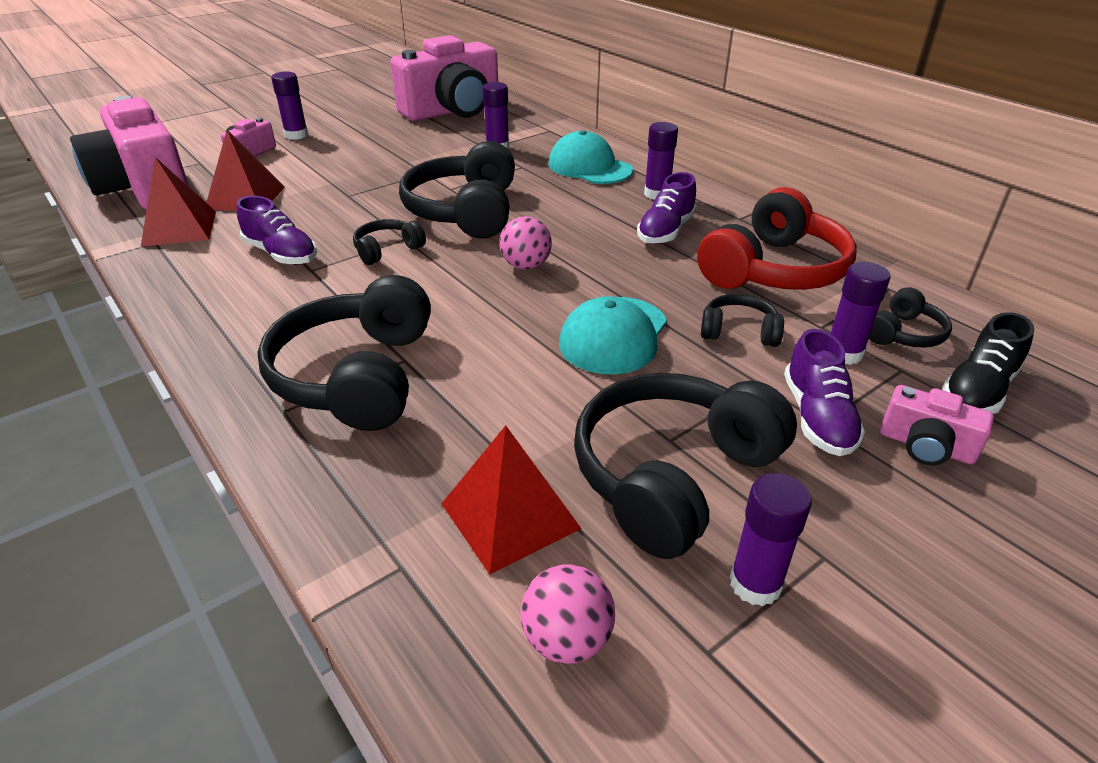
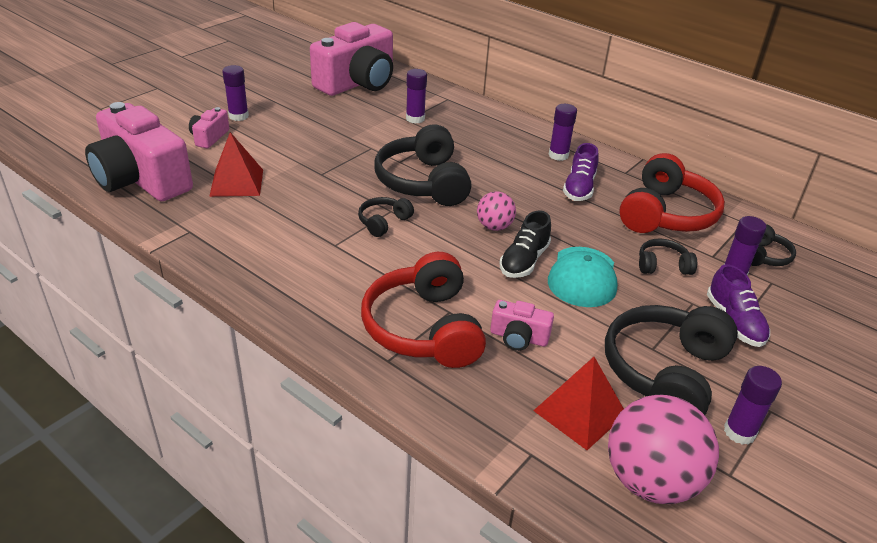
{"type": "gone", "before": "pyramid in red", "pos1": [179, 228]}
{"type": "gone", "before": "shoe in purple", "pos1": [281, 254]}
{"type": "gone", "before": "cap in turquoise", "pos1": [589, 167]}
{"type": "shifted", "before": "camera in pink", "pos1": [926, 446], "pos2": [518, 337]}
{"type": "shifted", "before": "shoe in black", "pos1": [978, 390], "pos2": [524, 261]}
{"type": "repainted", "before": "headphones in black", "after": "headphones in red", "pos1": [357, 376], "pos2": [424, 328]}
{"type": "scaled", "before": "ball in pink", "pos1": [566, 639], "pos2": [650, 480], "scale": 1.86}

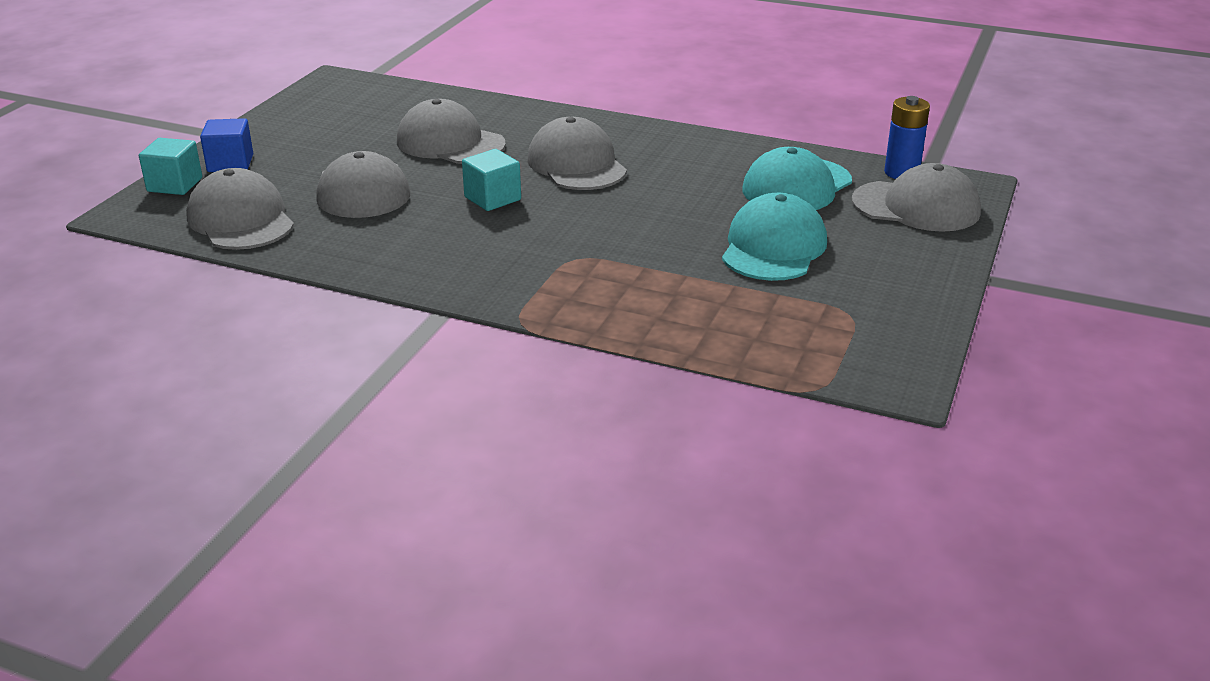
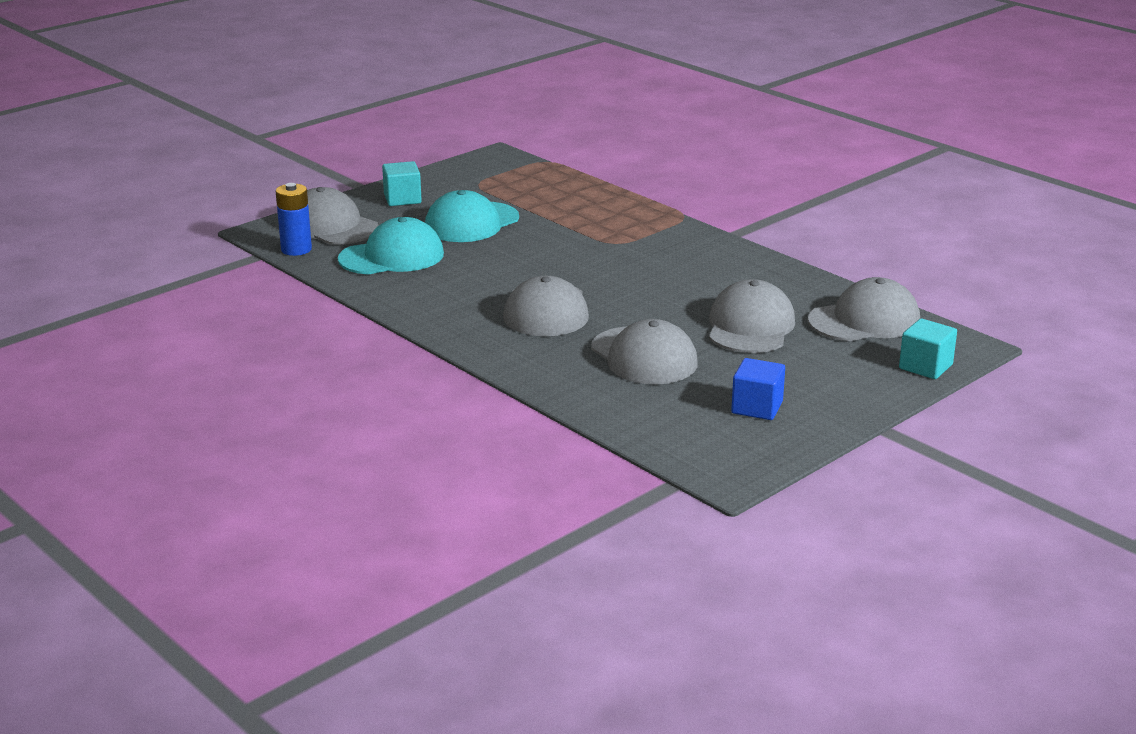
{"type": "shifted", "before": "cube in blue", "pos1": [230, 163], "pos2": [757, 407]}
{"type": "shifted", "before": "cube in turquoise", "pos1": [492, 198], "pos2": [402, 199]}
{"type": "rotated", "before": "cap in grey", "pos1": [241, 220], "pos2": [864, 320], "turn": -105}

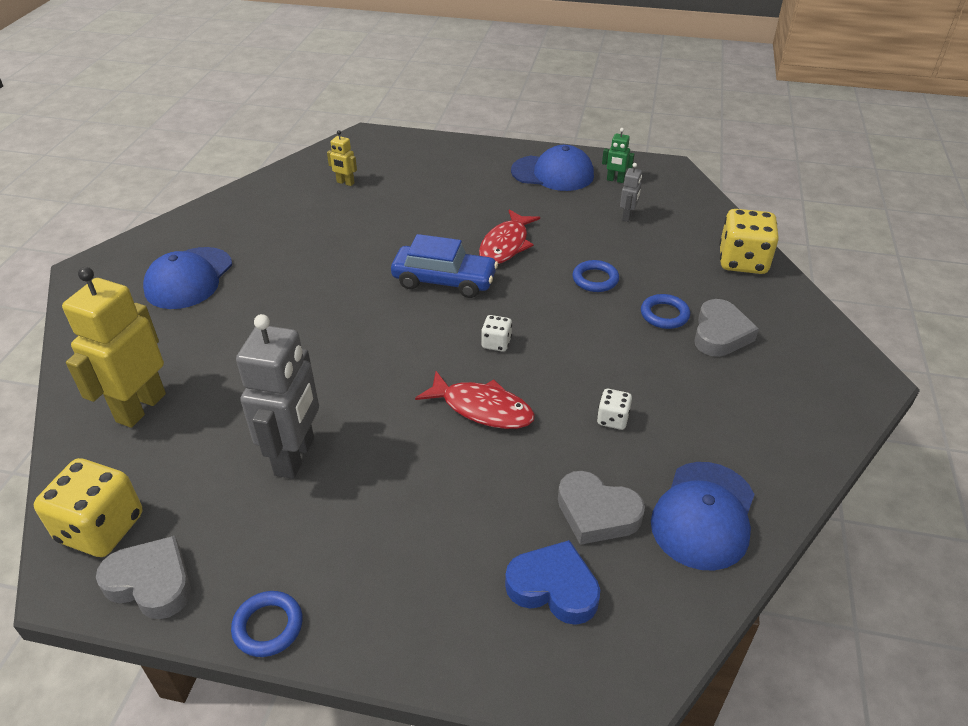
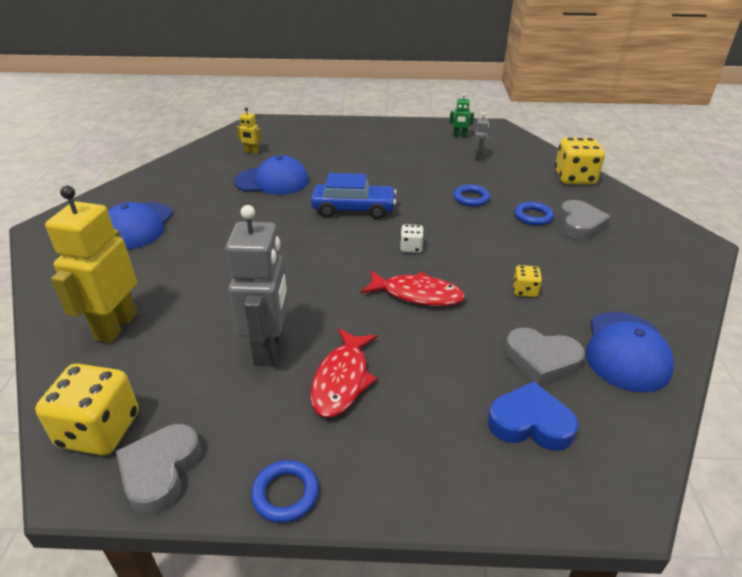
{"type": "shifted", "before": "fish in red", "pos1": [506, 245], "pos2": [342, 380]}
{"type": "shifted", "before": "cap in blue", "pos1": [553, 173], "pos2": [272, 181]}
{"type": "repainted", "before": "dice in white", "after": "dice in yellow", "pos1": [612, 419], "pos2": [524, 291]}
{"type": "rotated", "before": "heart in grey", "pos1": [151, 582], "pos2": [160, 471], "turn": -90}

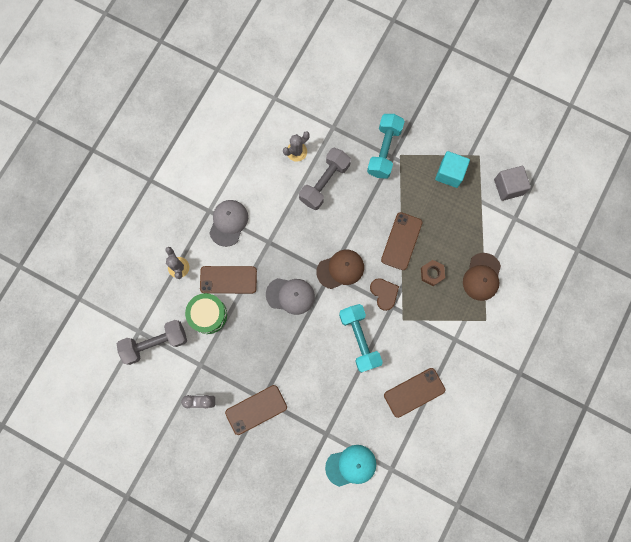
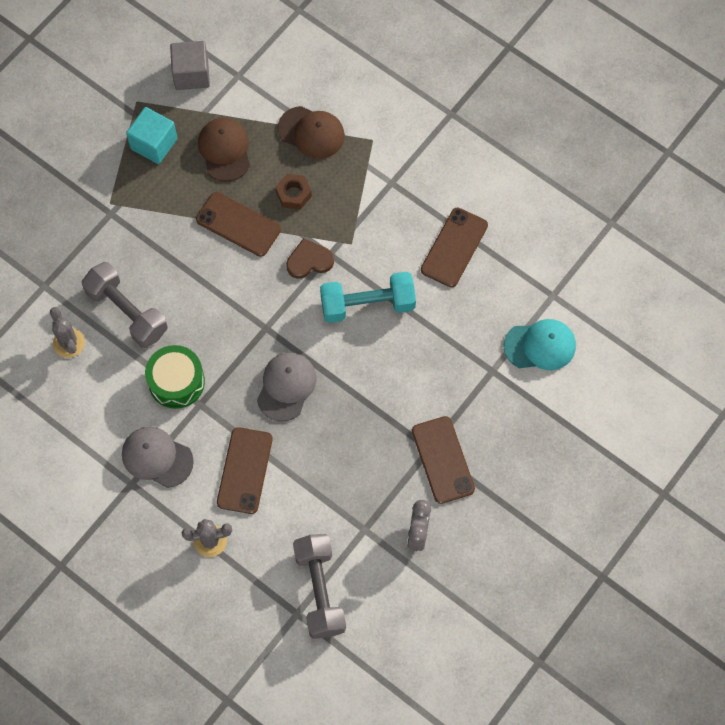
{"type": "gone", "before": "dumbbell in turquoise", "pos1": [384, 151]}
{"type": "shifted", "before": "drum in green", "pos1": [208, 315], "pos2": [176, 382]}
{"type": "shifted", "before": "cap in brown", "pos1": [340, 269], "pos2": [224, 150]}
{"type": "rotated", "before": "cap in turquoise", "pos1": [351, 465], "pos2": [540, 346], "turn": 90}
{"type": "rotated", "before": "phone in brown", "pos1": [414, 392], "pos2": [454, 247], "turn": 45}

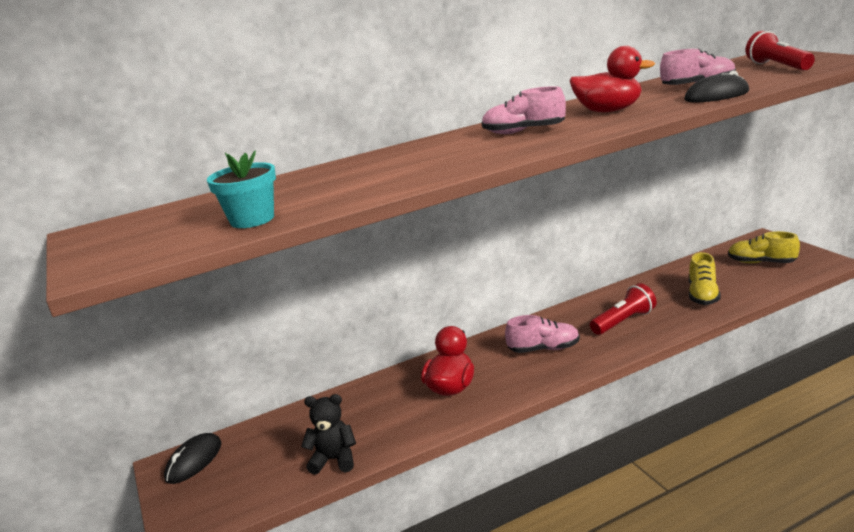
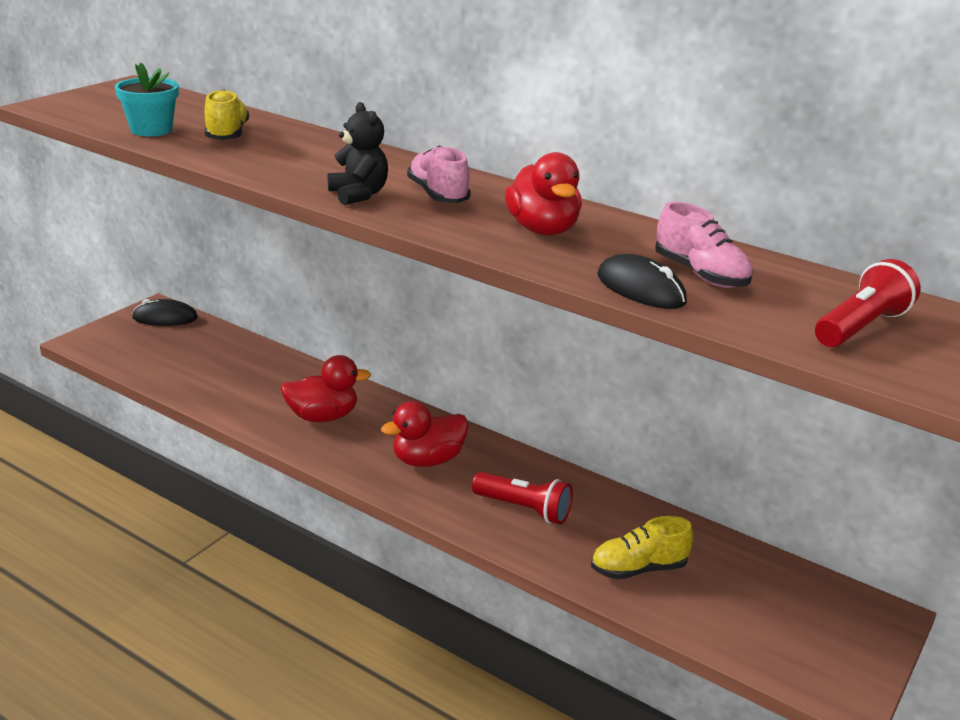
{"type": "shifted", "before": "teddy bear in black", "pos1": [334, 460], "pos2": [358, 195]}
{"type": "shifted", "before": "shoe in yellow", "pos1": [761, 262], "pos2": [227, 135]}
{"type": "swapped", "before": "shoe in pink", "after": "duck in red", "pos1": [544, 349], "pos2": [427, 460]}

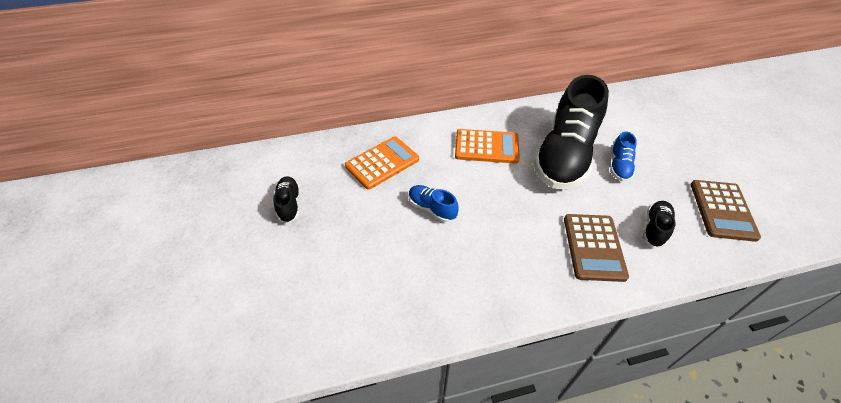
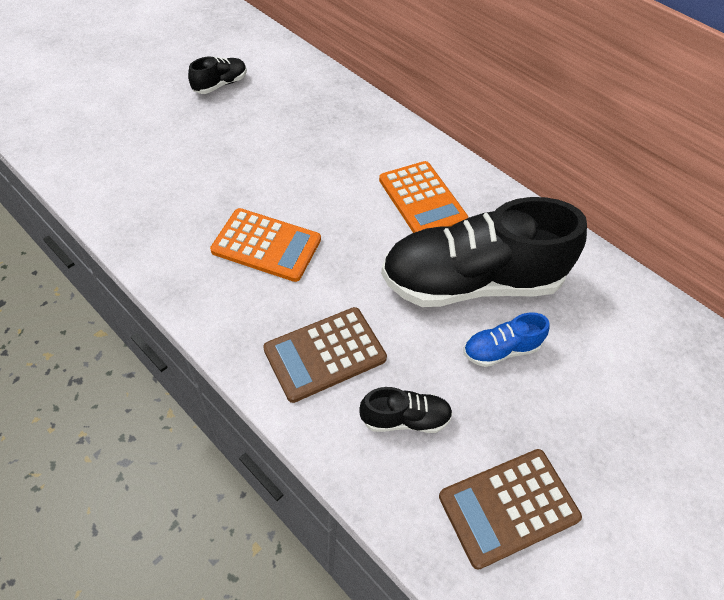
{"type": "gone", "before": "shoe in blue", "pos1": [432, 208]}
{"type": "shifted", "before": "calculator in orange", "pos1": [382, 163], "pos2": [266, 245]}

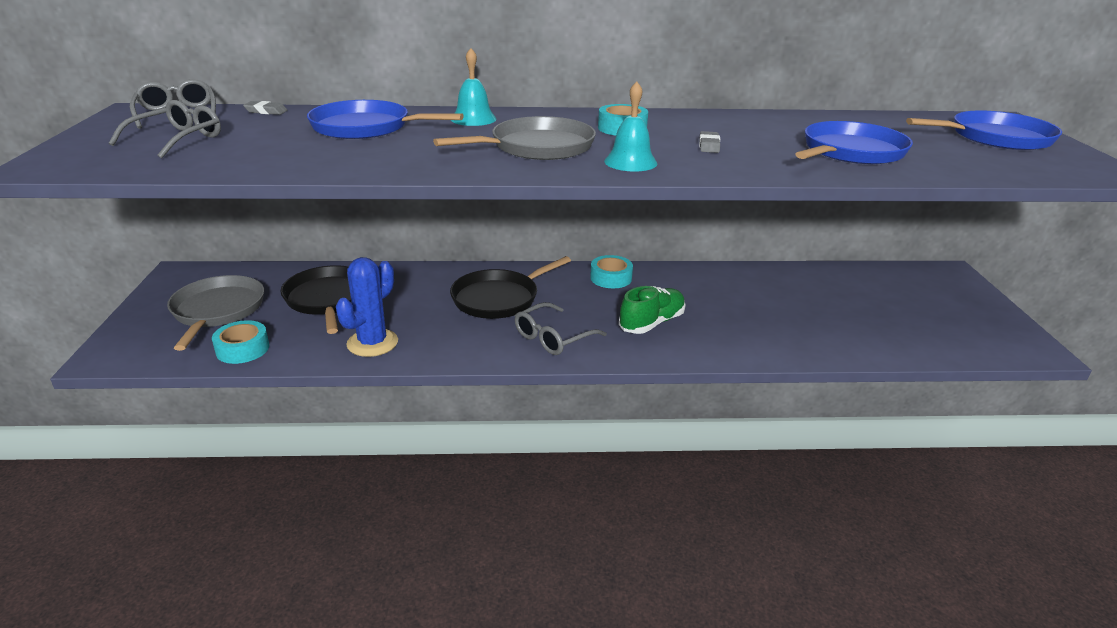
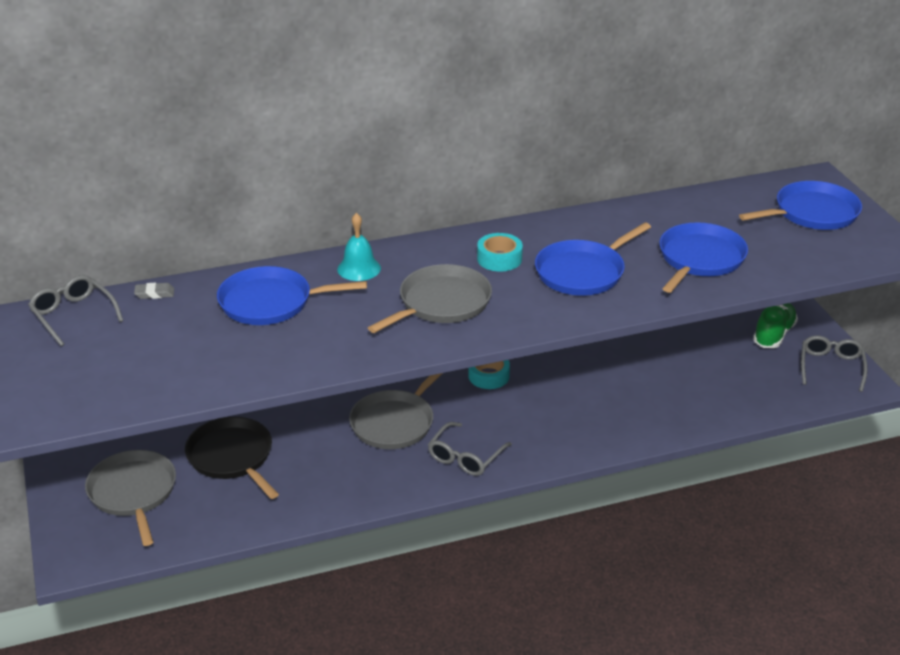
{"type": "gone", "before": "tape in turquoise", "pos1": [243, 349]}
{"type": "gone", "before": "cactus in blue", "pos1": [372, 343]}
{"type": "gone", "before": "bell in turquoise", "pos1": [630, 162]}
{"type": "shifted", "before": "glasses in grey", "pos1": [177, 140], "pos2": [831, 367]}
{"type": "shifted", "before": "shoe in green", "pos1": [651, 323], "pos2": [774, 335]}
{"type": "swapped", "before": "eraser in grey", "after": "pan in blue", "pos1": [709, 146], "pos2": [583, 272]}
{"type": "repainted", "before": "pan in black", "after": "pan in grey", "pos1": [499, 298], "pos2": [395, 422]}

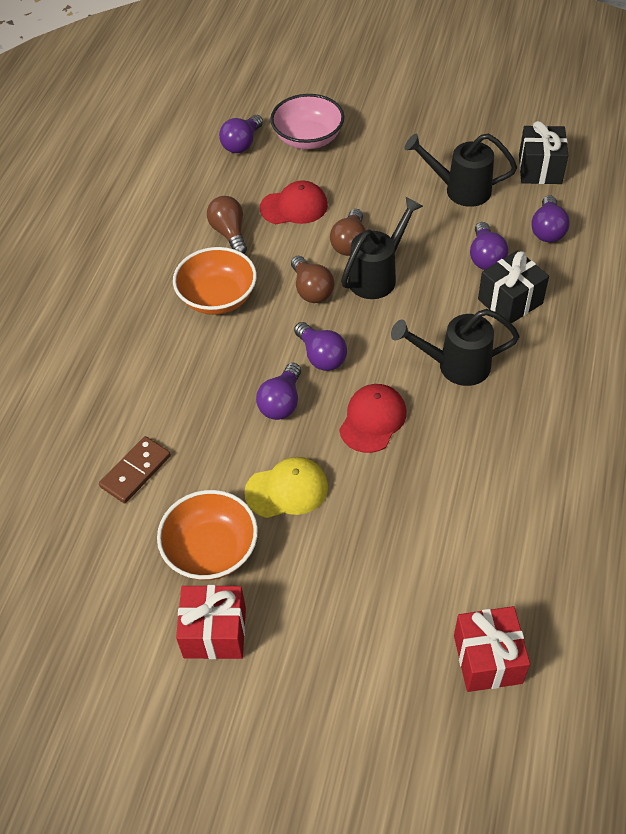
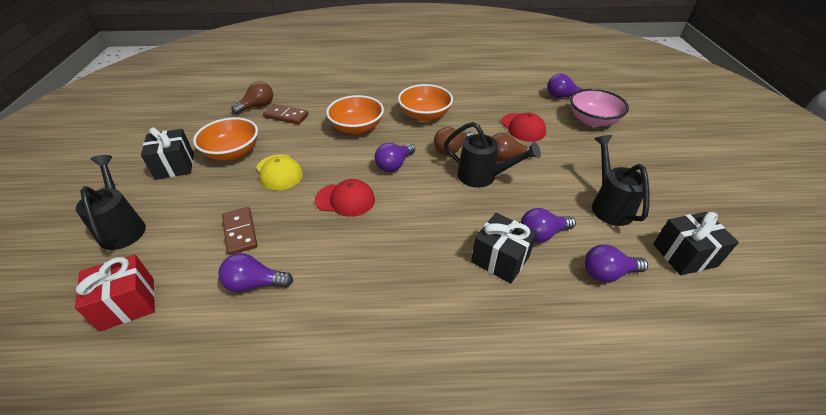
{"type": "new", "after": "domino in brown", "pos2": [240, 232]}
{"type": "new", "after": "bowl in orange", "pos2": [357, 128]}
{"type": "shifted", "before": "light bulb in brown", "pos1": [229, 233], "pos2": [257, 106]}
{"type": "shifted", "before": "light bulb in purple", "pos1": [281, 402], "pos2": [254, 284]}
{"type": "shifted", "before": "watering can in black", "pos1": [455, 366], "pos2": [123, 228]}
{"type": "repainted", "before": "gift in red", "after": "gift in black", "pos1": [215, 632], "pos2": [175, 166]}

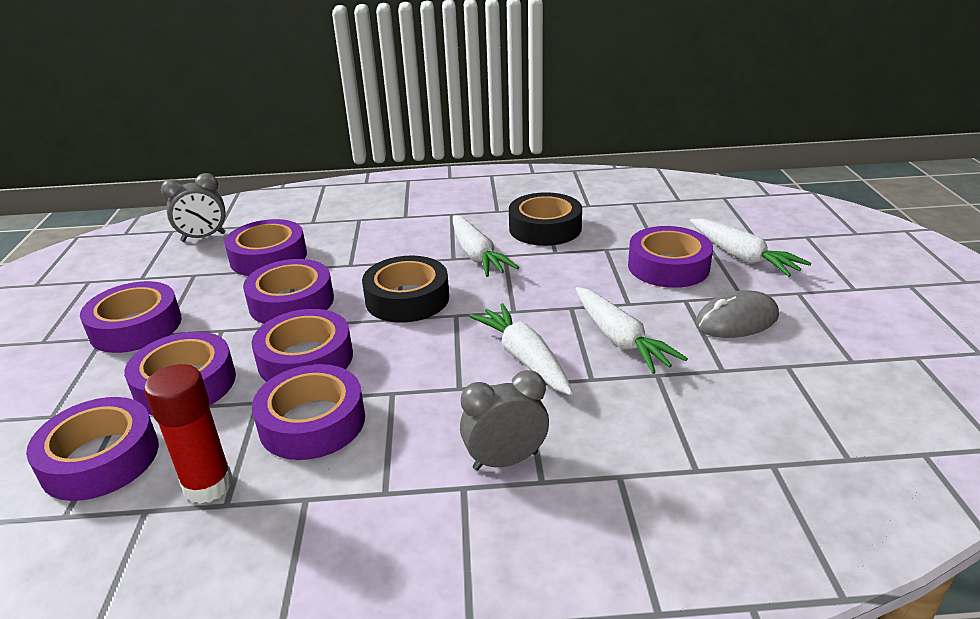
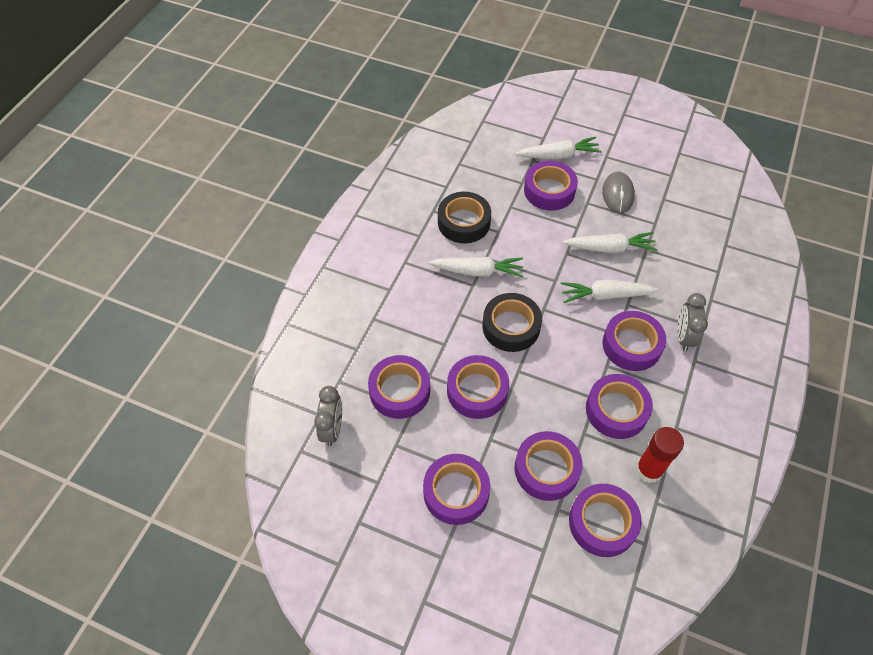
{"type": "shifted", "before": "tape in purple", "pos1": [305, 359], "pos2": [631, 345]}

